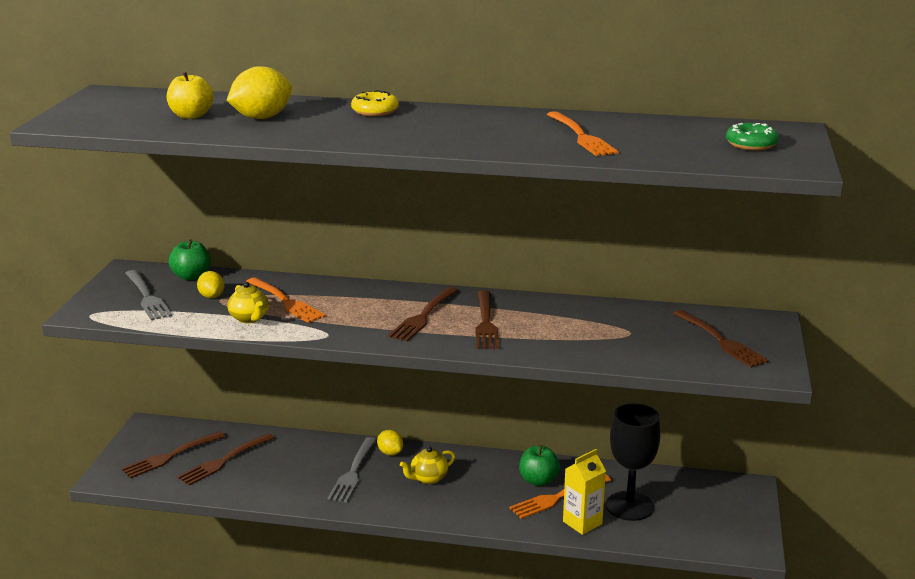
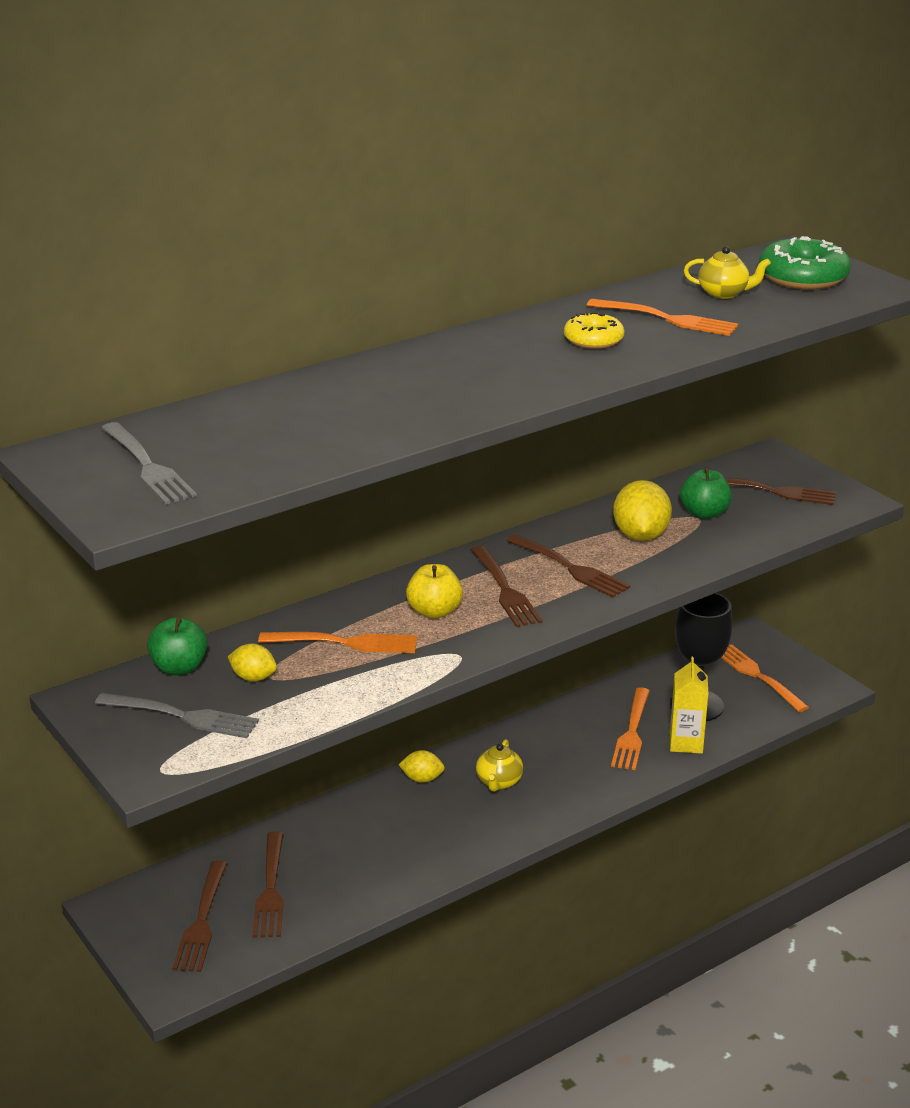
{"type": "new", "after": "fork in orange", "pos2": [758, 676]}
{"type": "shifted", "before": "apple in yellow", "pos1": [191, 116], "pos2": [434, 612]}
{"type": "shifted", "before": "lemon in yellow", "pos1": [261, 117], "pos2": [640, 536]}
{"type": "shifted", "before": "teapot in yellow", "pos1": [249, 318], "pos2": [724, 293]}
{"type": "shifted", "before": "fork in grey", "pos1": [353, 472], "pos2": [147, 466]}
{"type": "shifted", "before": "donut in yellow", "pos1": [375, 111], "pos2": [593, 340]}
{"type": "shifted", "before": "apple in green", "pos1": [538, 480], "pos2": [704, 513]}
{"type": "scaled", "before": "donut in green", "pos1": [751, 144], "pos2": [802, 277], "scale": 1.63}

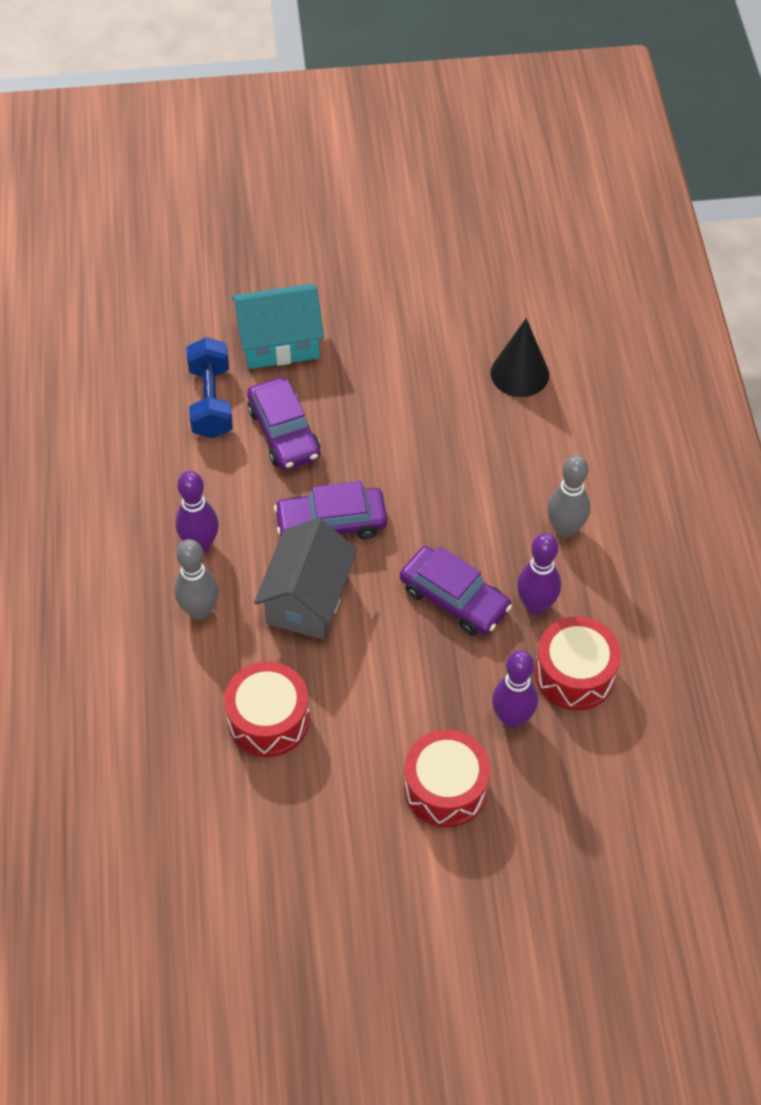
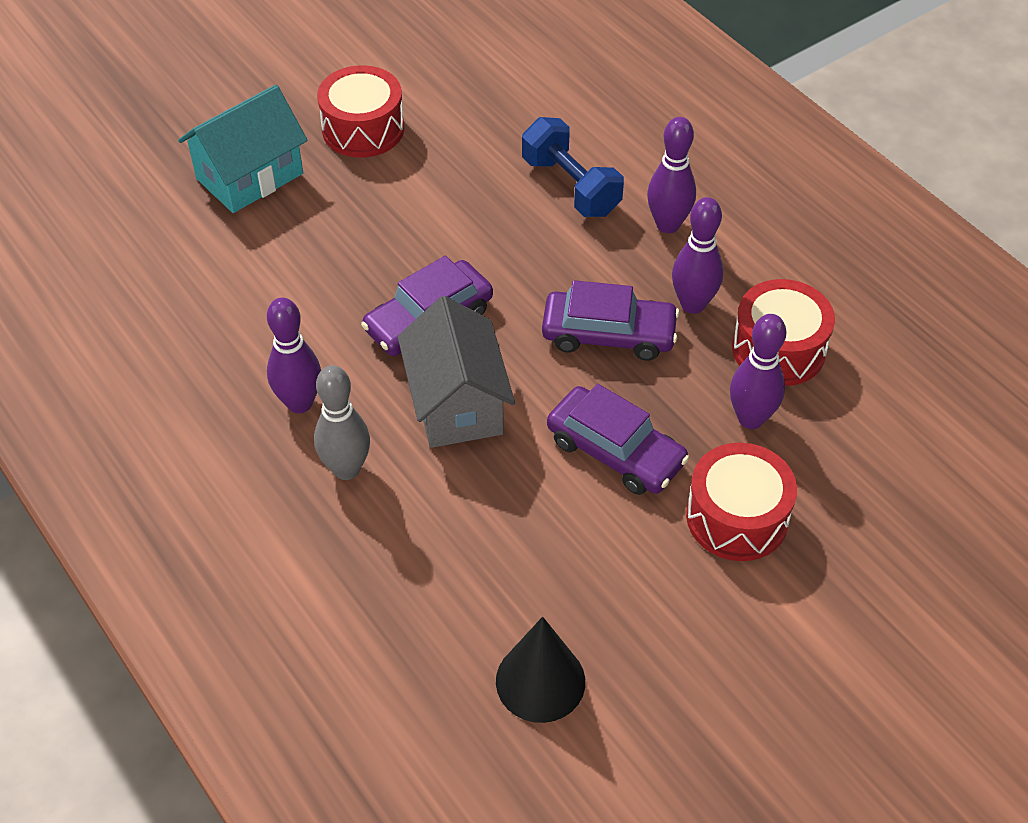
{"type": "shifted", "before": "dumbbell in blue", "pos1": [211, 401], "pos2": [570, 186]}
{"type": "shifted", "before": "drum in red", "pos1": [268, 719], "pos2": [363, 129]}
{"type": "shifted", "before": "car in purple", "pos1": [284, 432], "pos2": [615, 451]}
{"type": "shifted", "before": "cone in black", "pos1": [519, 373], "pos2": [540, 681]}
{"type": "repainted", "before": "bowling pin in grey", "after": "bowling pin in purple", "pos1": [565, 529], "pos2": [668, 225]}

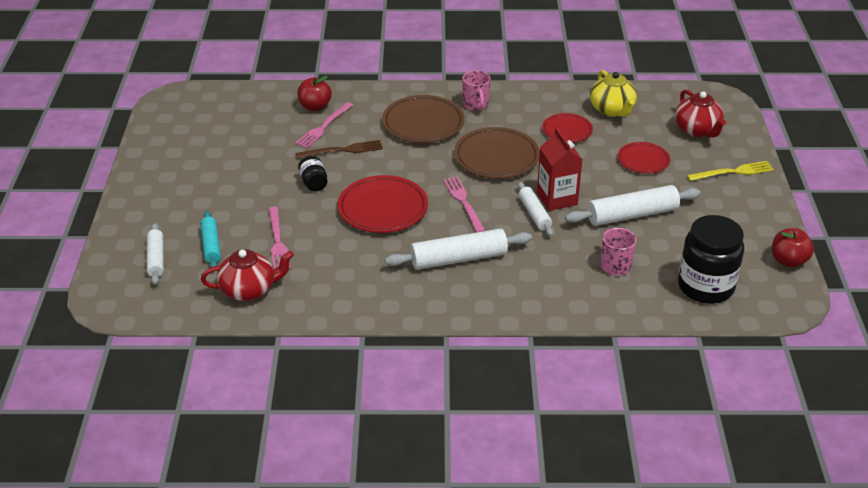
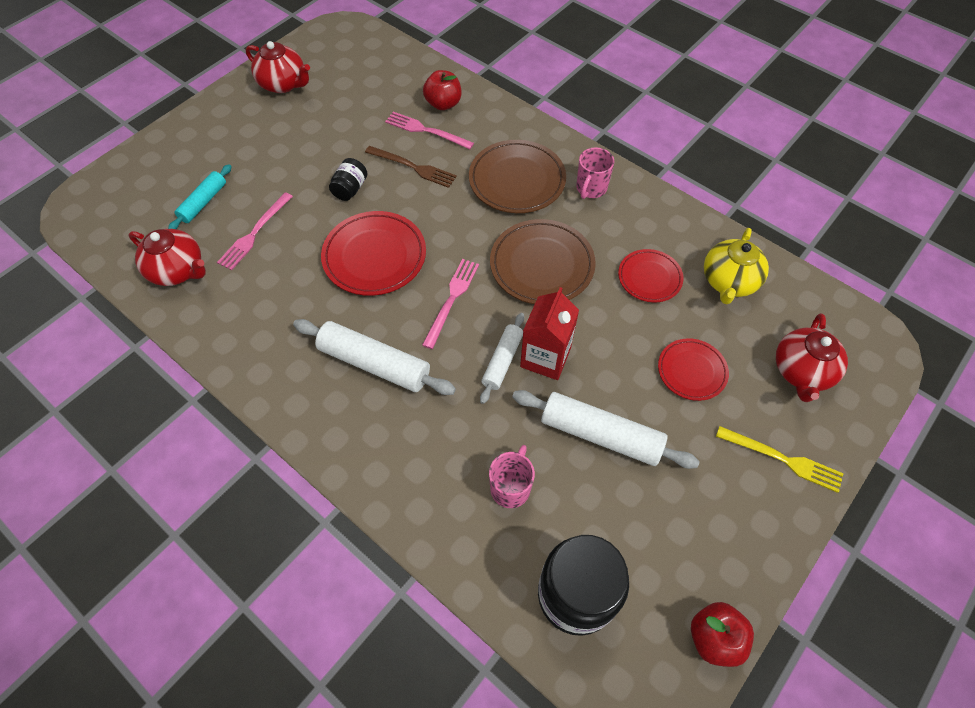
{"type": "gone", "before": "rolling pin in white", "pos1": [156, 259]}
{"type": "new", "after": "teapot in red", "pos2": [283, 84]}
{"type": "rotated", "before": "fork in pink", "pos1": [323, 127], "pos2": [426, 130], "turn": 45}

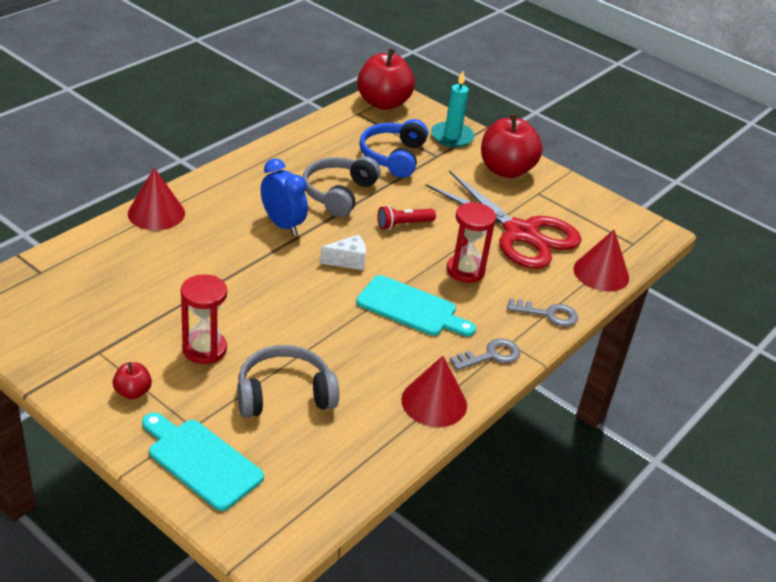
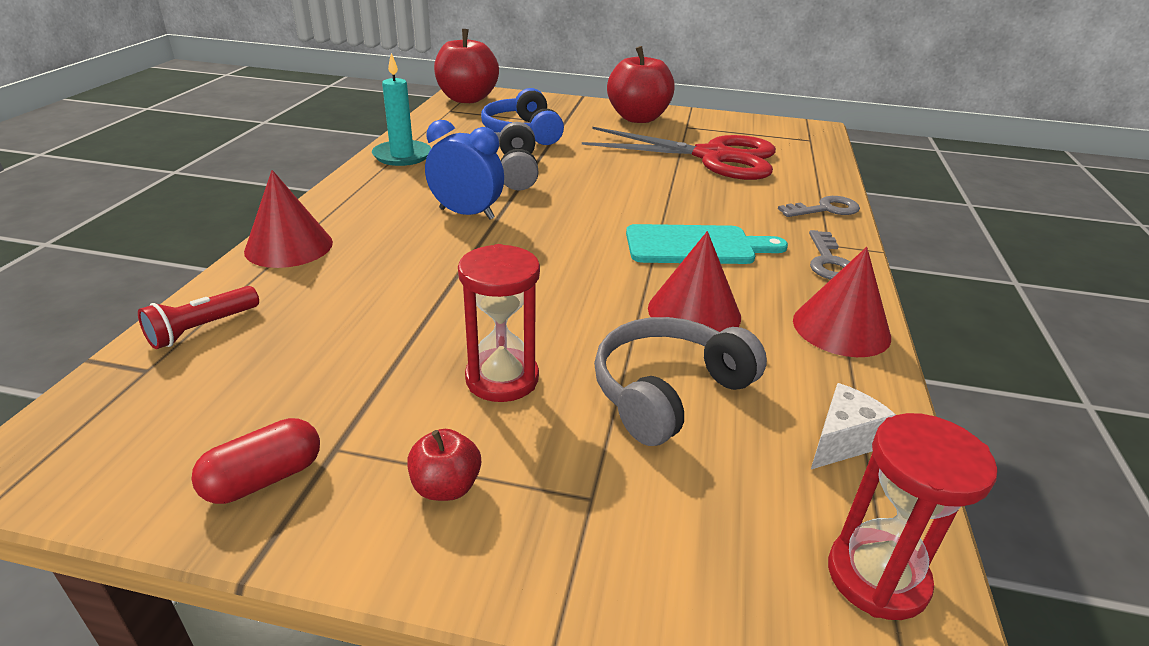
{"type": "gone", "before": "cutting board in turquoise", "pos1": [201, 461]}
{"type": "new", "after": "capsule in red", "pos2": [264, 479]}
{"type": "shifted", "before": "cheese in white", "pos1": [348, 261], "pos2": [842, 441]}
{"type": "shifted", "before": "flashlight in red", "pos1": [403, 224], "pos2": [202, 329]}
{"type": "shifted", "before": "candle in turquoise", "pos1": [452, 137], "pos2": [402, 156]}
{"type": "shifted", "before": "hourglass in red", "pos1": [465, 270], "pos2": [877, 577]}
{"type": "shifted", "before": "cone in red", "pos1": [601, 273], "pos2": [694, 312]}
{"type": "rotated", "before": "key in grey", "pos1": [491, 355], "pos2": [829, 261], "turn": 150}

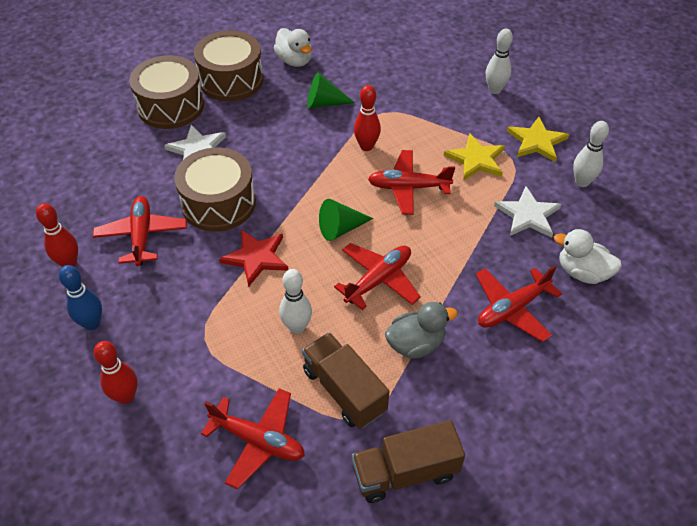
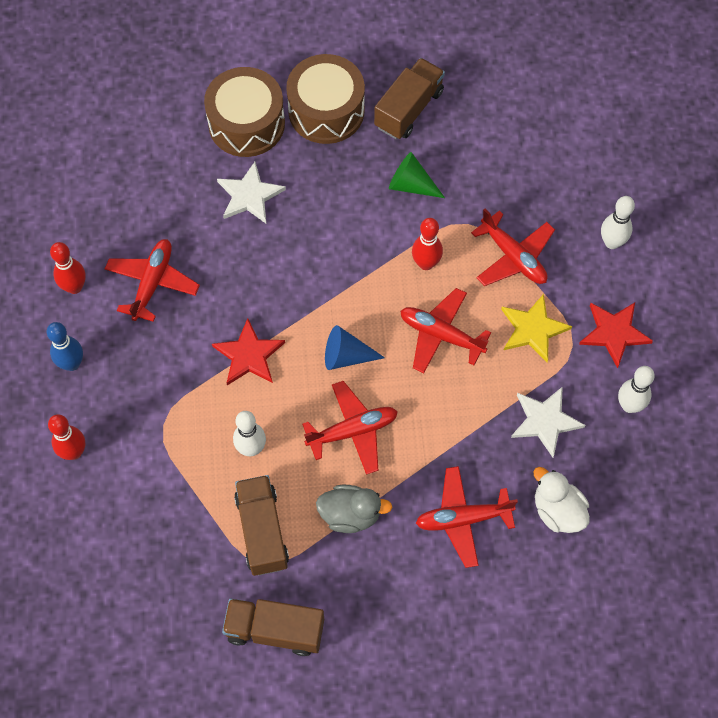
{"type": "gone", "before": "drum in brown", "pos1": [218, 203]}
{"type": "shifted", "before": "plane in red", "pos1": [258, 441], "pos2": [513, 257]}
{"type": "swapped", "before": "duck in white", "after": "truck in brown", "pos1": [294, 61], "pos2": [408, 109]}
{"type": "repainted", "before": "cone in green", "after": "cone in blue", "pos1": [340, 228], "pos2": [346, 356]}
{"type": "repainted", "before": "star in yellow", "after": "star in red", "pos1": [536, 141], "pos2": [614, 333]}

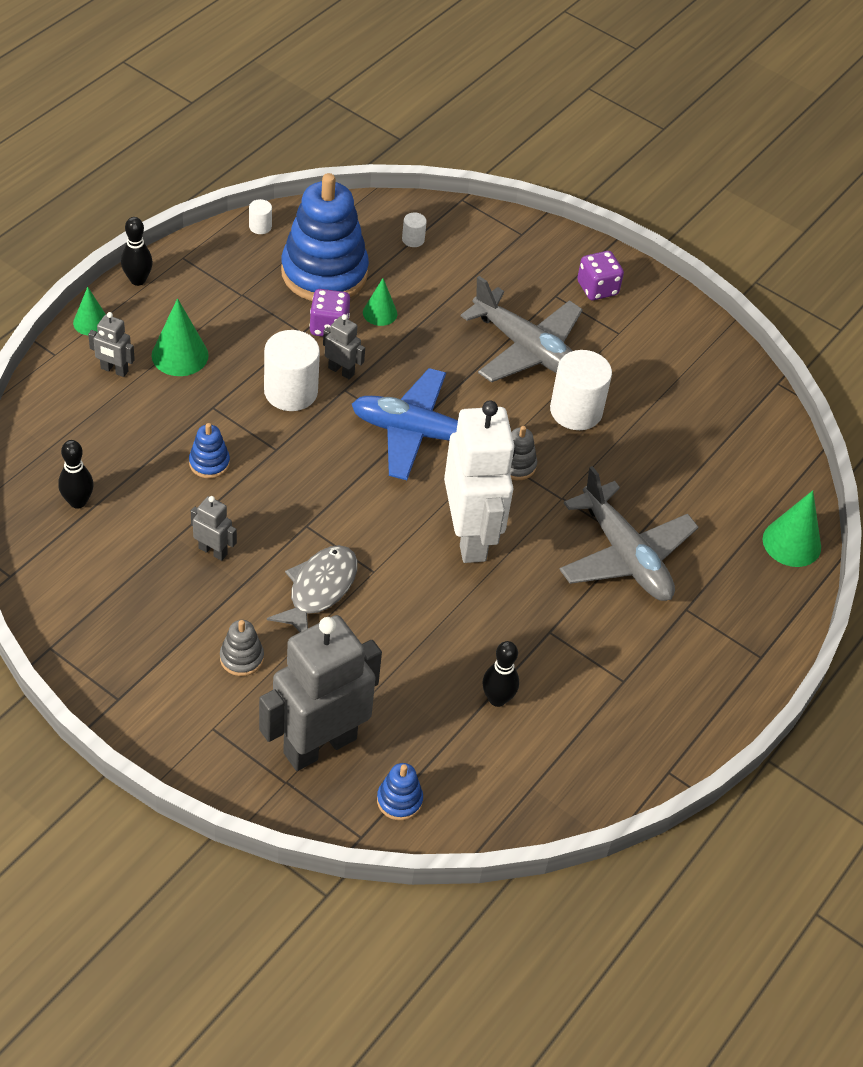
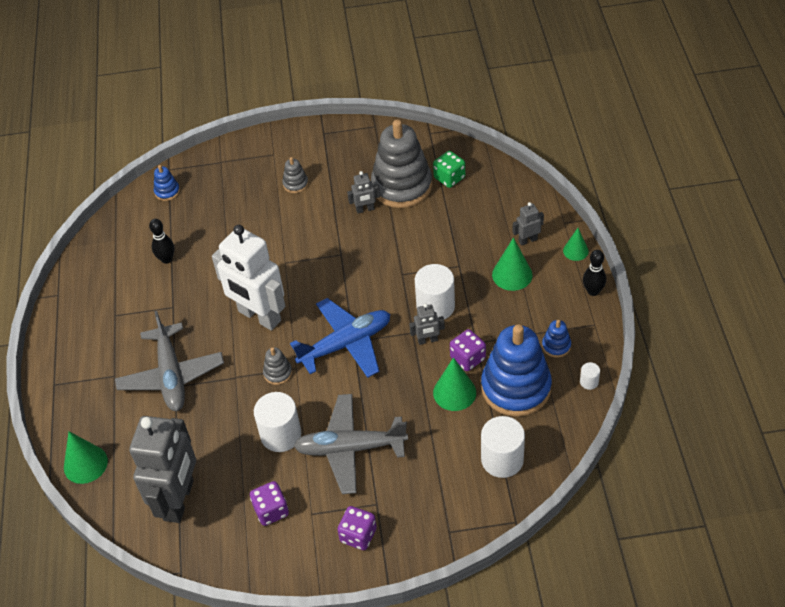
{"type": "gone", "before": "fish in grey", "pos1": [319, 589]}
{"type": "new", "after": "dice in purple", "pos2": [271, 510]}
{"type": "new", "after": "stacking toy in grey", "pos2": [402, 186]}
{"type": "shifted", "before": "stacking toy in blue", "pos1": [209, 463], "pos2": [556, 346]}
{"type": "shifted", "before": "robot in grey", "pos1": [319, 745], "pos2": [179, 500]}
{"type": "swapped", "before": "bowling pin in black", "after": "dice in green", "pos1": [78, 502], "pos2": [449, 178]}
{"type": "rotated", "before": "plane in grey", "pos1": [625, 555], "pos2": [171, 375], "turn": -120}
{"type": "scaled", "before": "cone in green", "pos1": [380, 313], "pos2": [454, 392], "scale": 1.57}
{"type": "scaled", "before": "cylinder in white", "pos1": [413, 239], "pos2": [502, 459], "scale": 2.18}

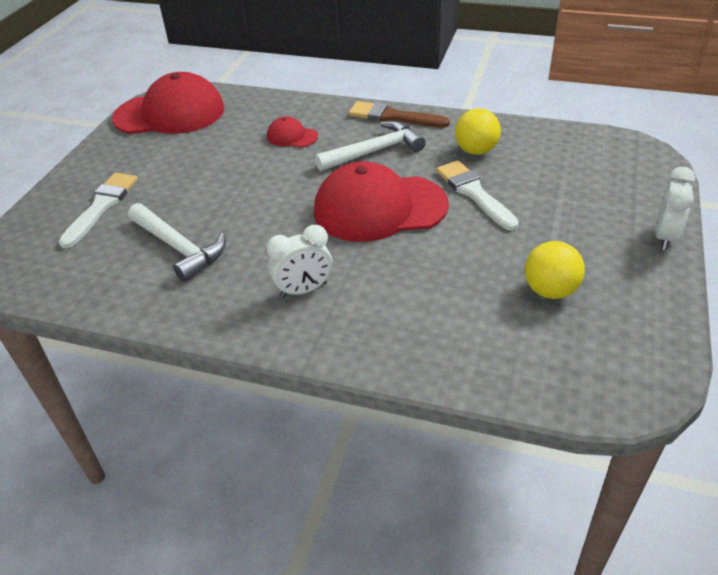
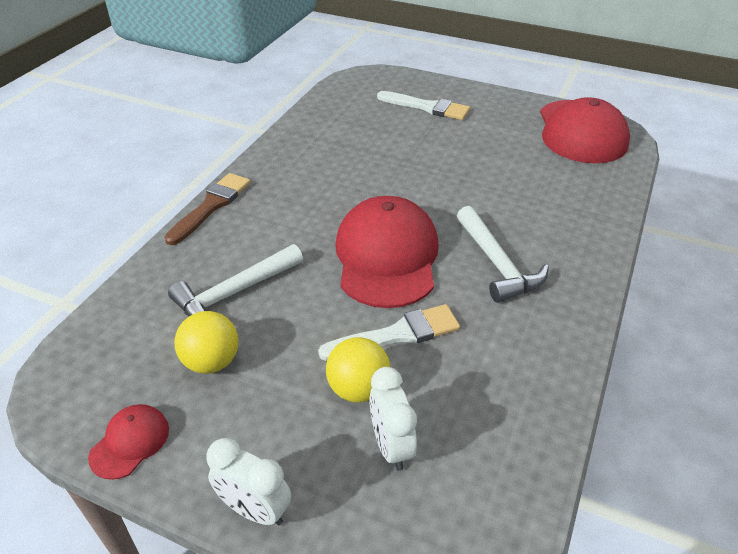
{"type": "shifted", "before": "hammer in white", "pos1": [179, 248], "pos2": [234, 293]}
{"type": "shifted", "before": "cap in red", "pos1": [292, 136], "pos2": [130, 442]}
{"type": "shifted", "before": "clock in white", "pos1": [304, 290], "pos2": [391, 446]}
{"type": "shifted", "before": "brush in brown", "pos1": [393, 117], "pos2": [211, 206]}
{"type": "shifted", "before": "ball in yellow", "pos1": [476, 151], "pos2": [358, 389]}

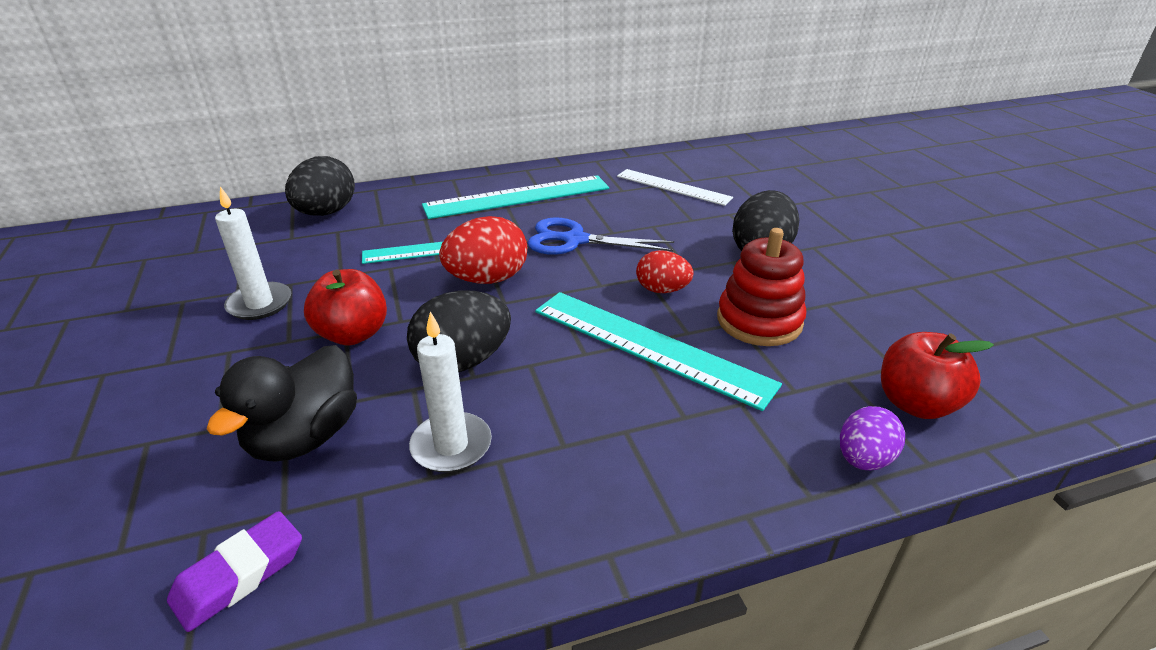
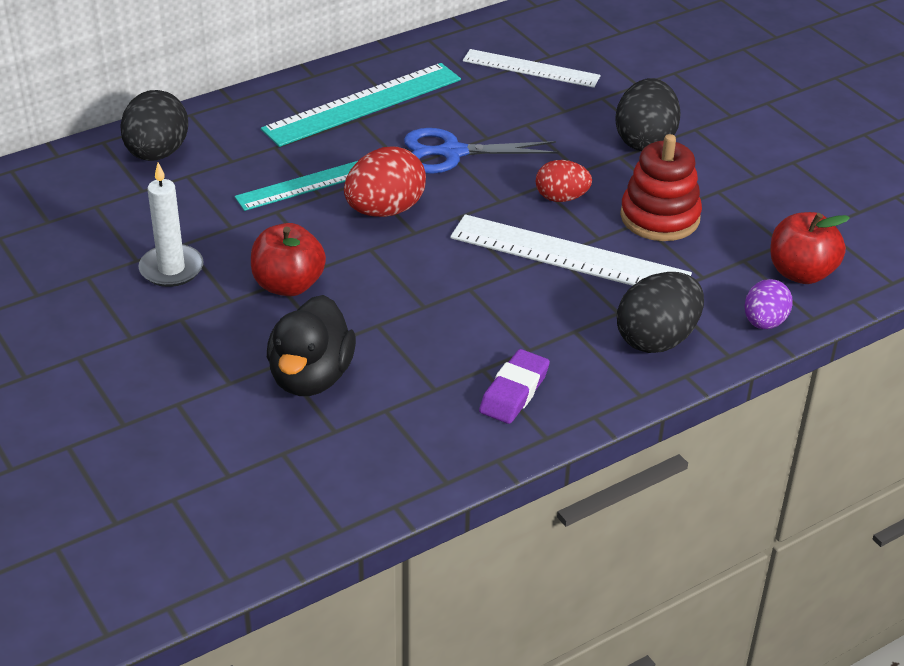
{"type": "gone", "before": "candle in white", "pos1": [451, 446]}
{"type": "shifted", "before": "eraser in purple", "pos1": [239, 575], "pos2": [514, 392]}
{"type": "shifted", "before": "egg in black", "pos1": [463, 361], "pos2": [657, 339]}
{"type": "repainted", "before": "ruler in turquoise", "after": "ruler in white", "pos1": [649, 346], "pos2": [569, 256]}

